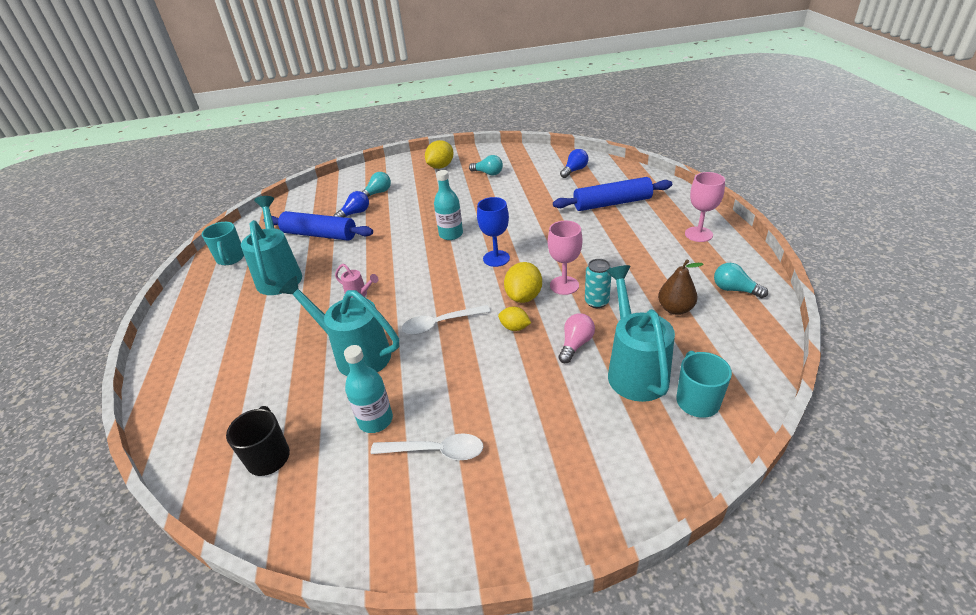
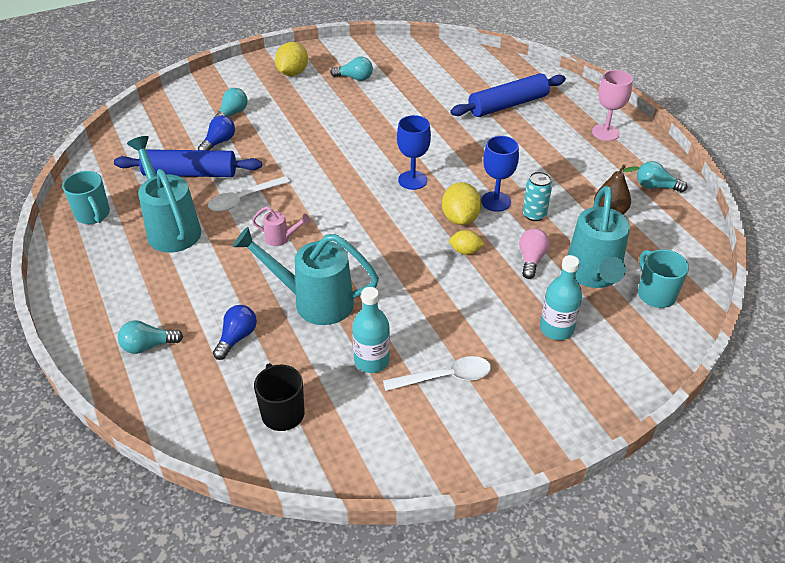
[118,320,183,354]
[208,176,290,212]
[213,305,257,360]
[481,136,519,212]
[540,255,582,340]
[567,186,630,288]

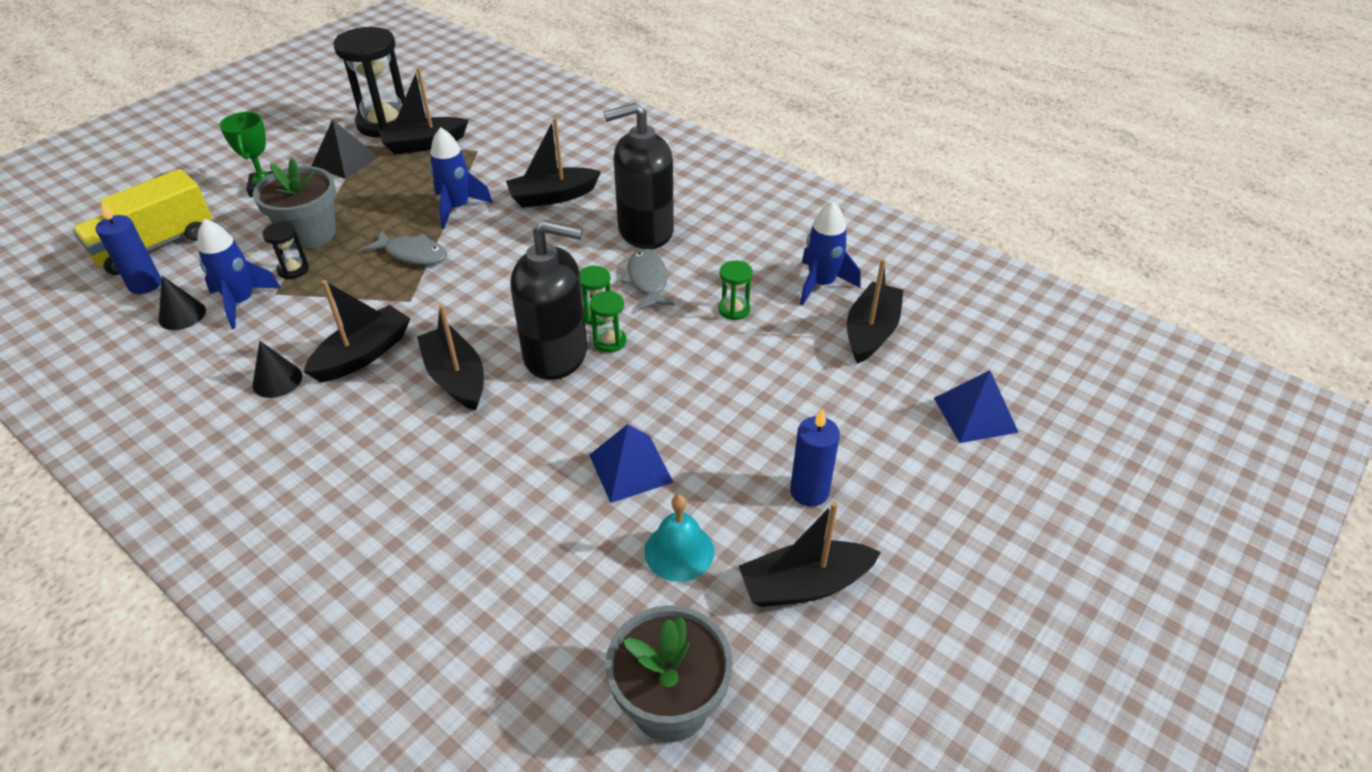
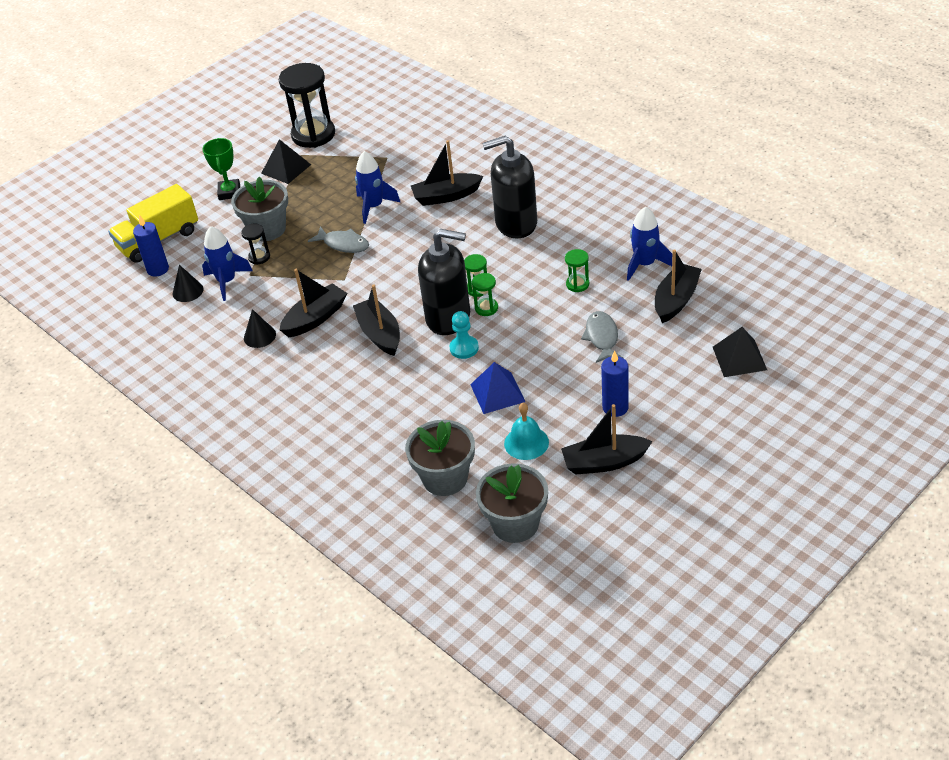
[405,420,475,496]
[449,311,479,359]
[581,311,623,363]
[713,327,767,377]
[378,68,468,155] (first image)

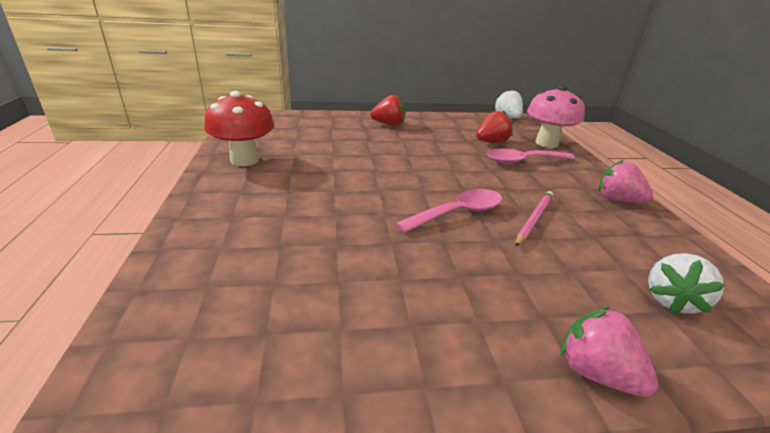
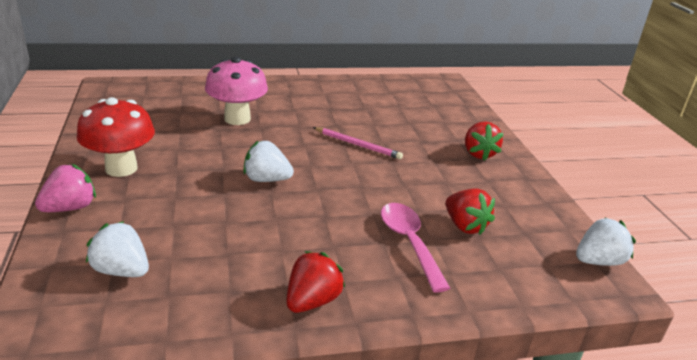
[77,97,155,177]
[205,57,268,125]
[243,140,294,182]
[286,251,345,313]
[313,127,403,159]

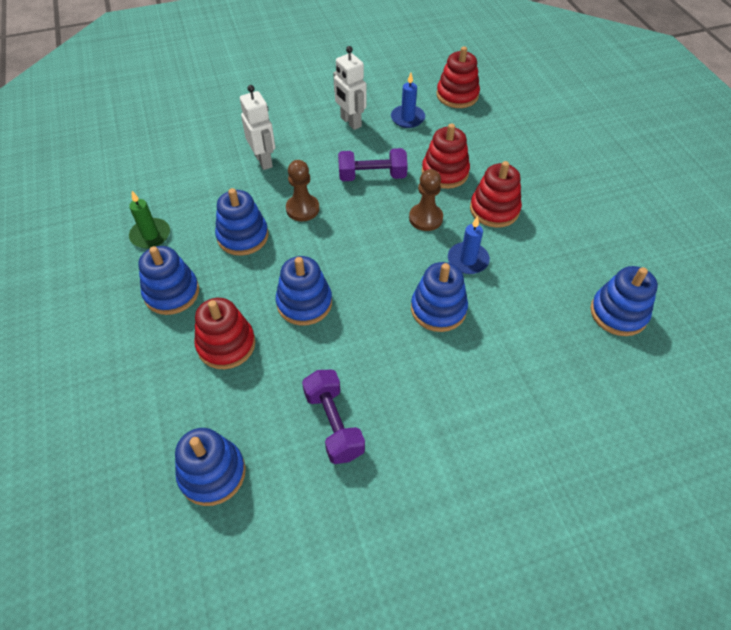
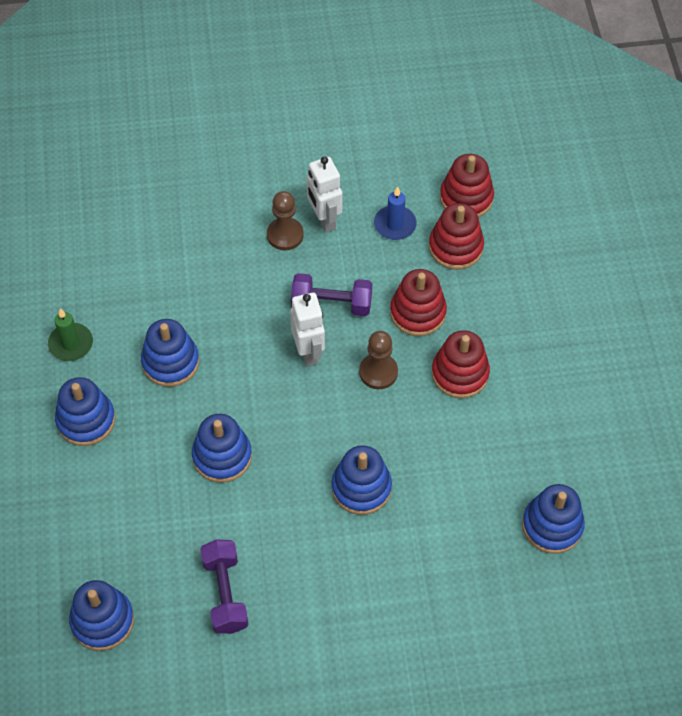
[267,191,304,251]
[290,293,325,367]
[429,203,484,270]
[448,216,490,274] (first image)

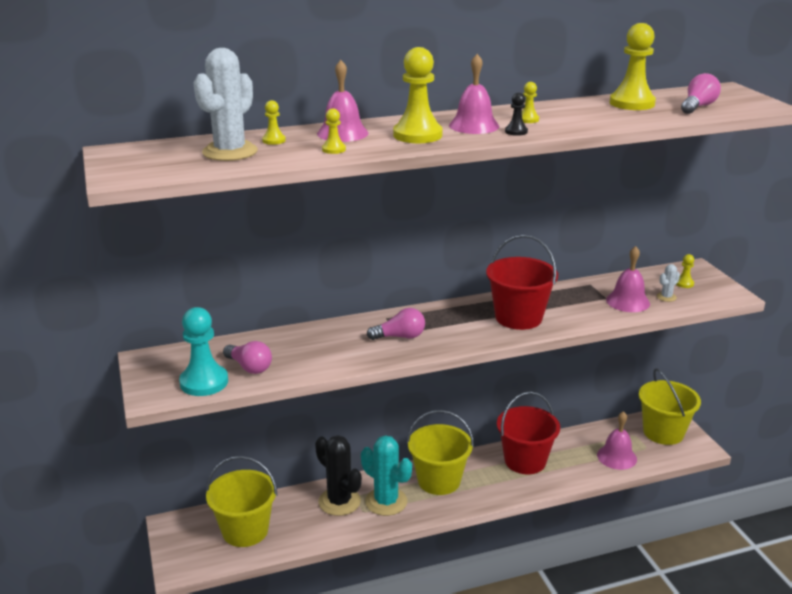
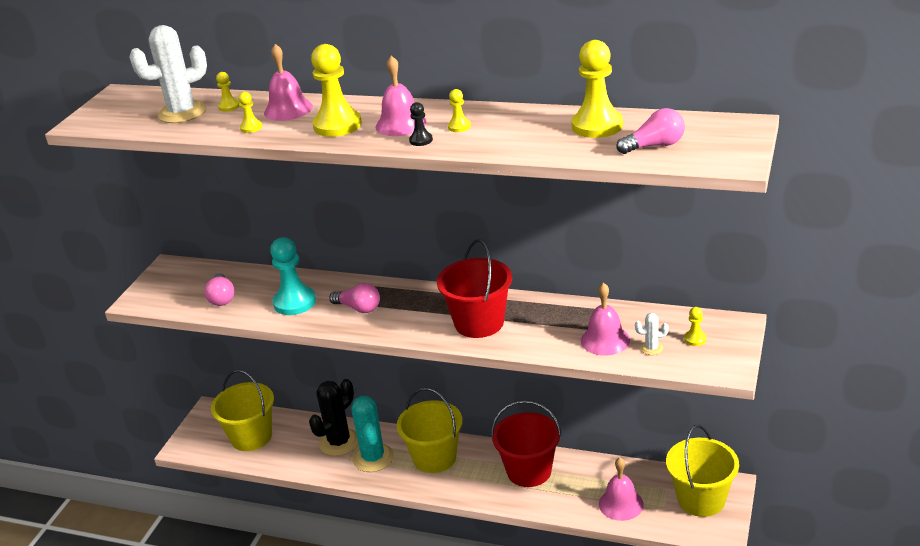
[270,237,316,315]
[309,379,358,456]

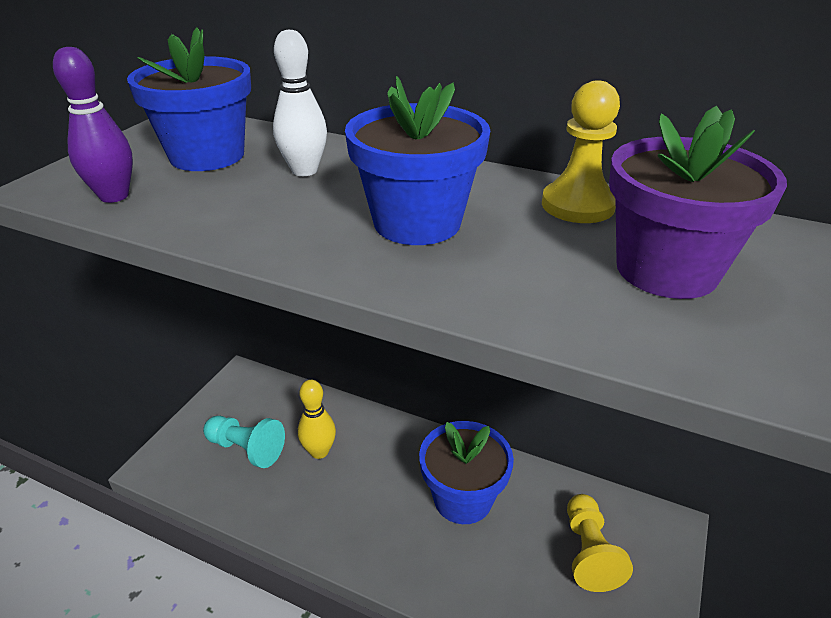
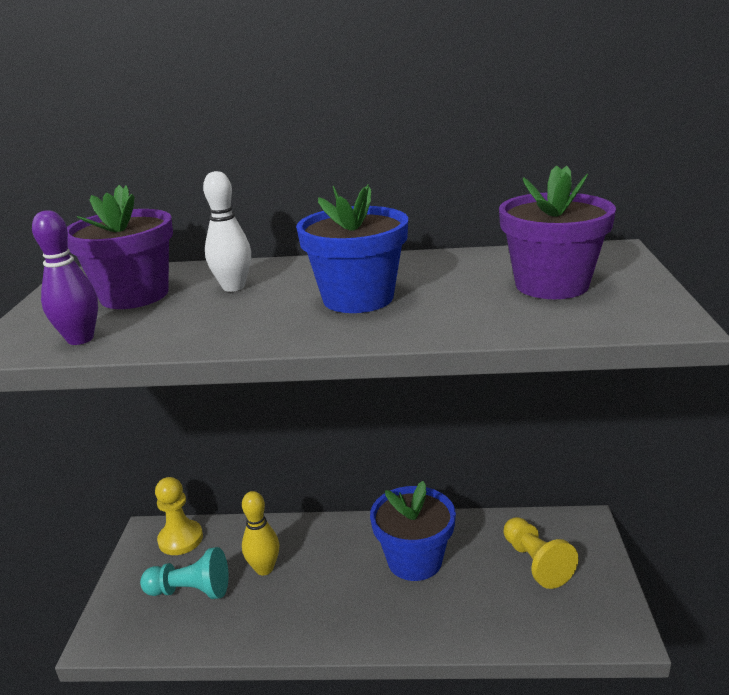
[67,185,173,309]
[155,477,203,555]

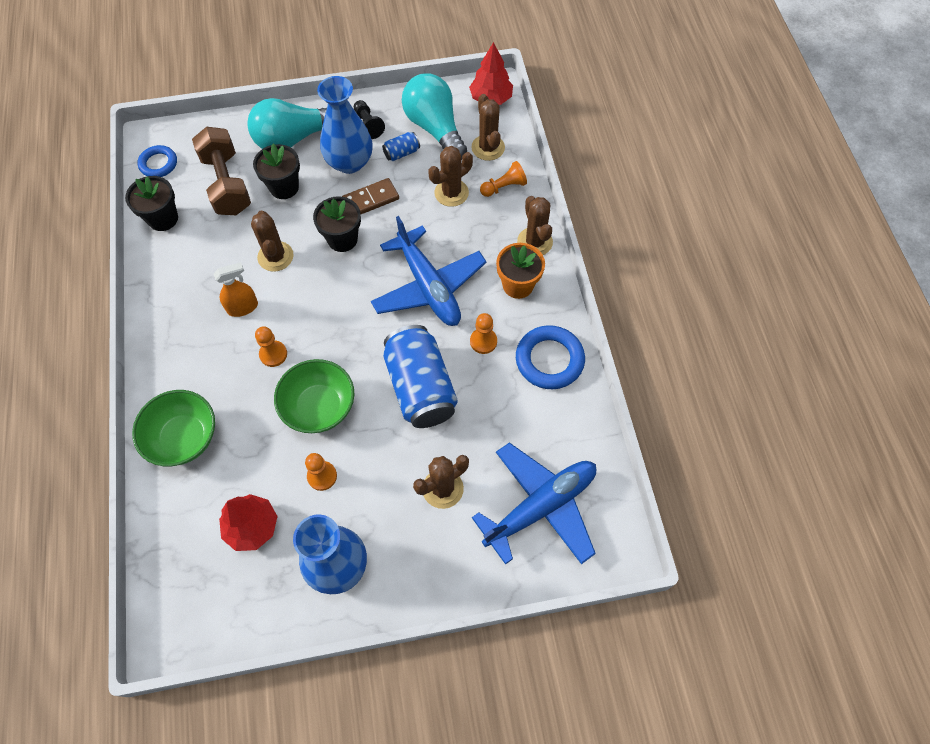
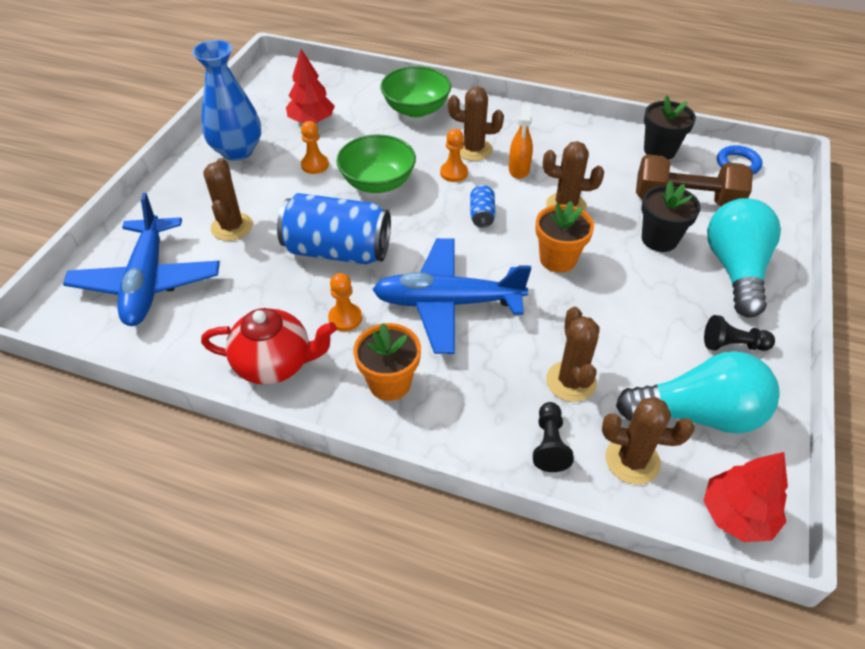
[201,308,337,385]
[448,86,504,161]
[470,185,496,228]
[533,402,574,472]
[535,201,594,273]
[317,76,373,174] (first image)
[342,178,399,214] (first image)

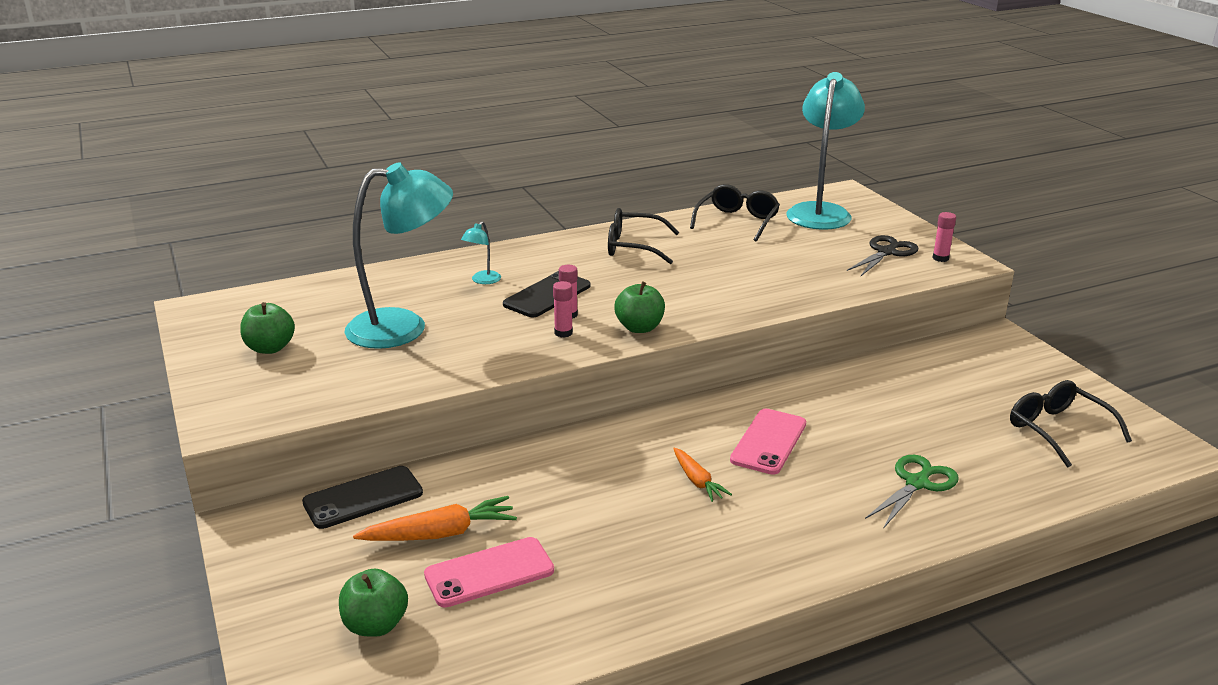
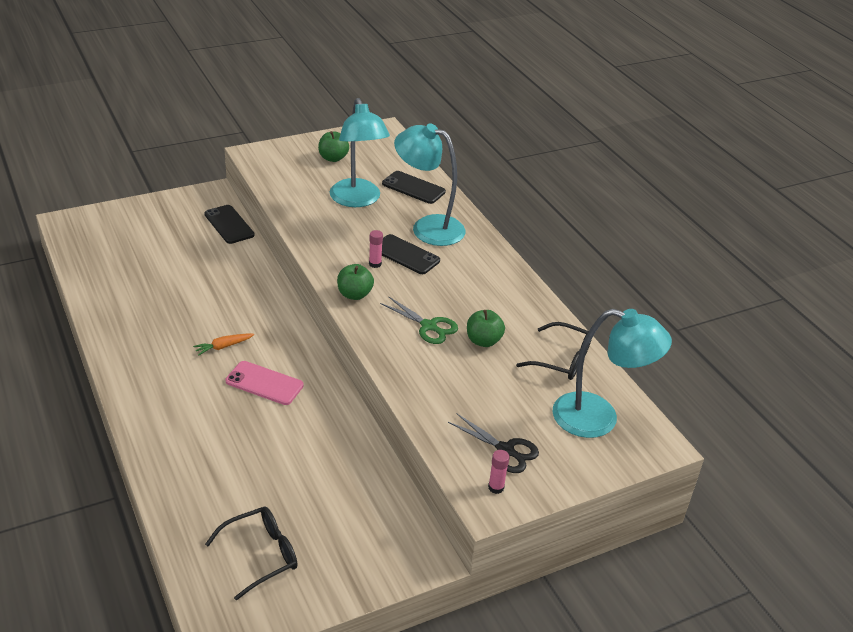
[380,297,458,344]
[382,171,446,204]
[394,123,466,246]
[467,310,505,347]
[353,496,517,541] (first image)
[424,537,554,608] (first image)
[553,281,573,338] (first image)
[608,208,680,264] (first image)

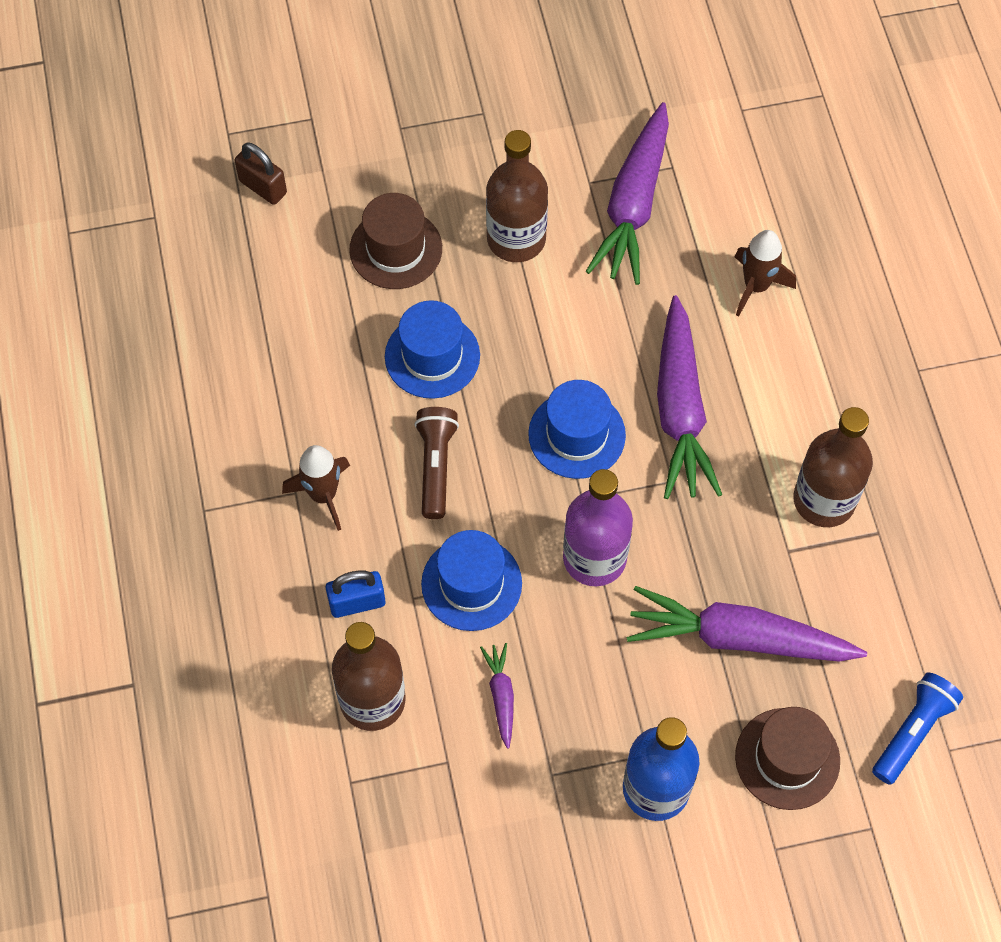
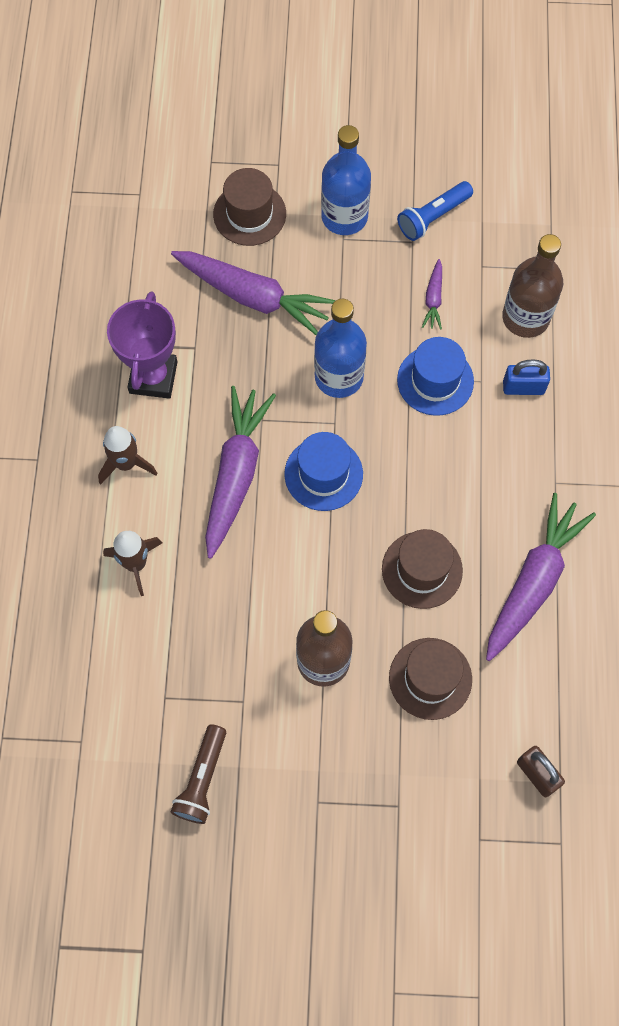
[98,426,157,484]
[107,291,177,399]
[171,724,226,824]
[314,299,367,398]
[382,529,463,609]
[397,181,473,241]
[486,493,596,661]

